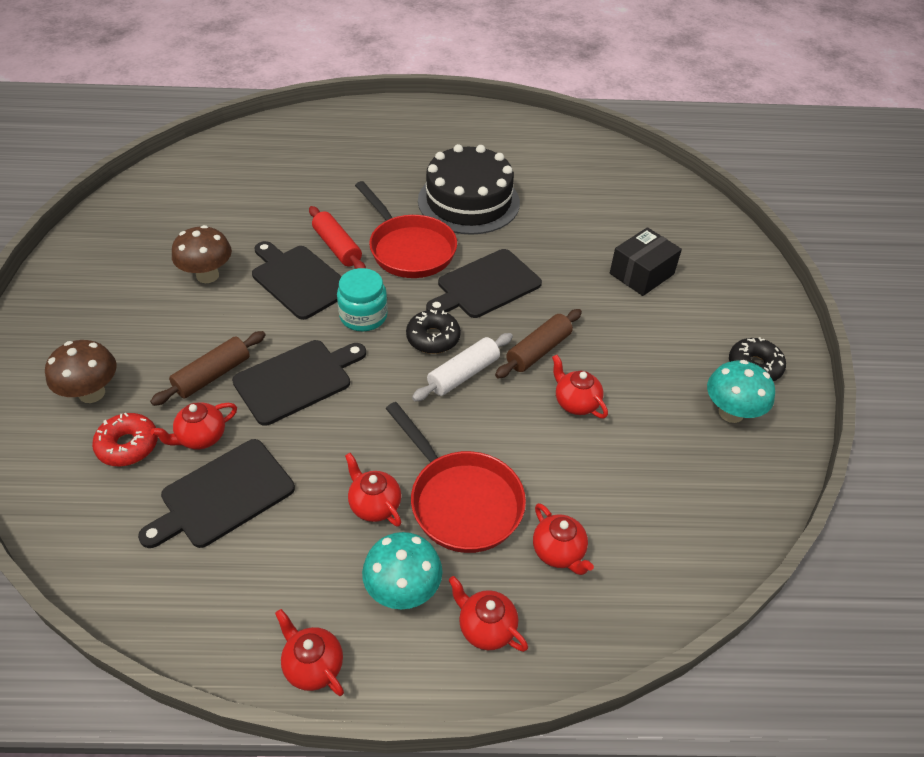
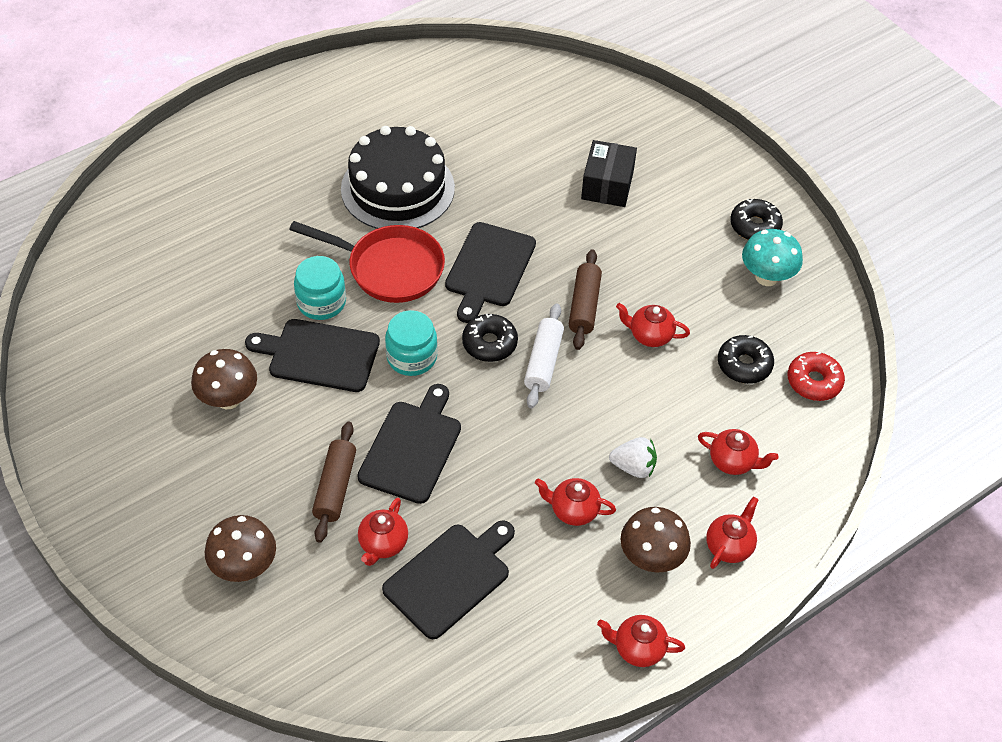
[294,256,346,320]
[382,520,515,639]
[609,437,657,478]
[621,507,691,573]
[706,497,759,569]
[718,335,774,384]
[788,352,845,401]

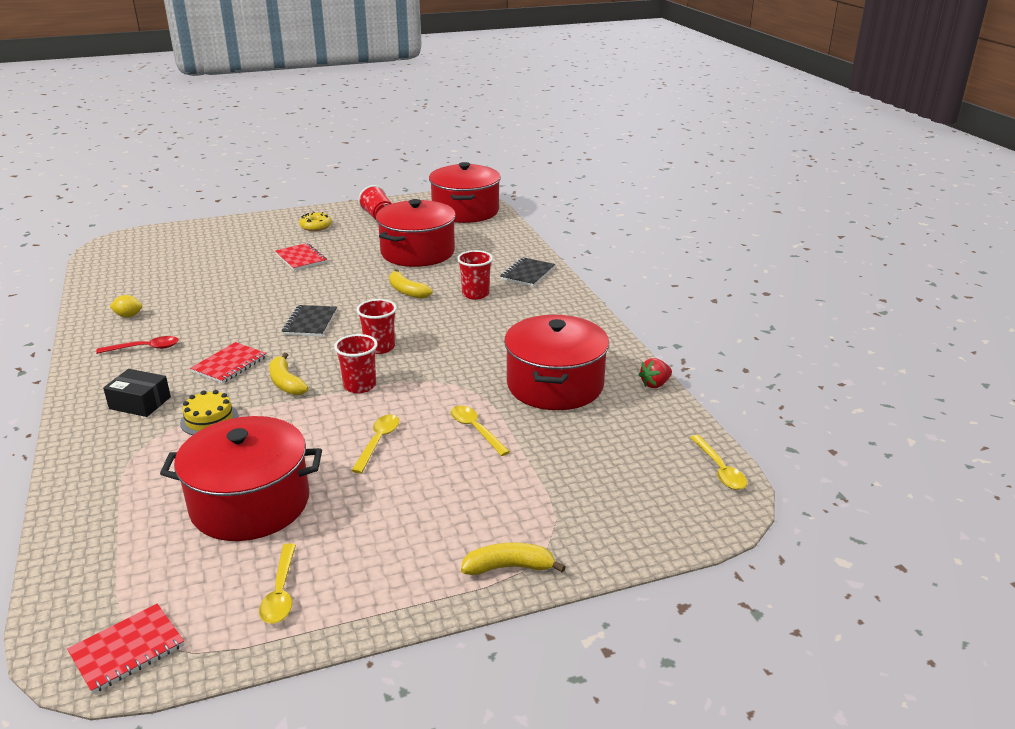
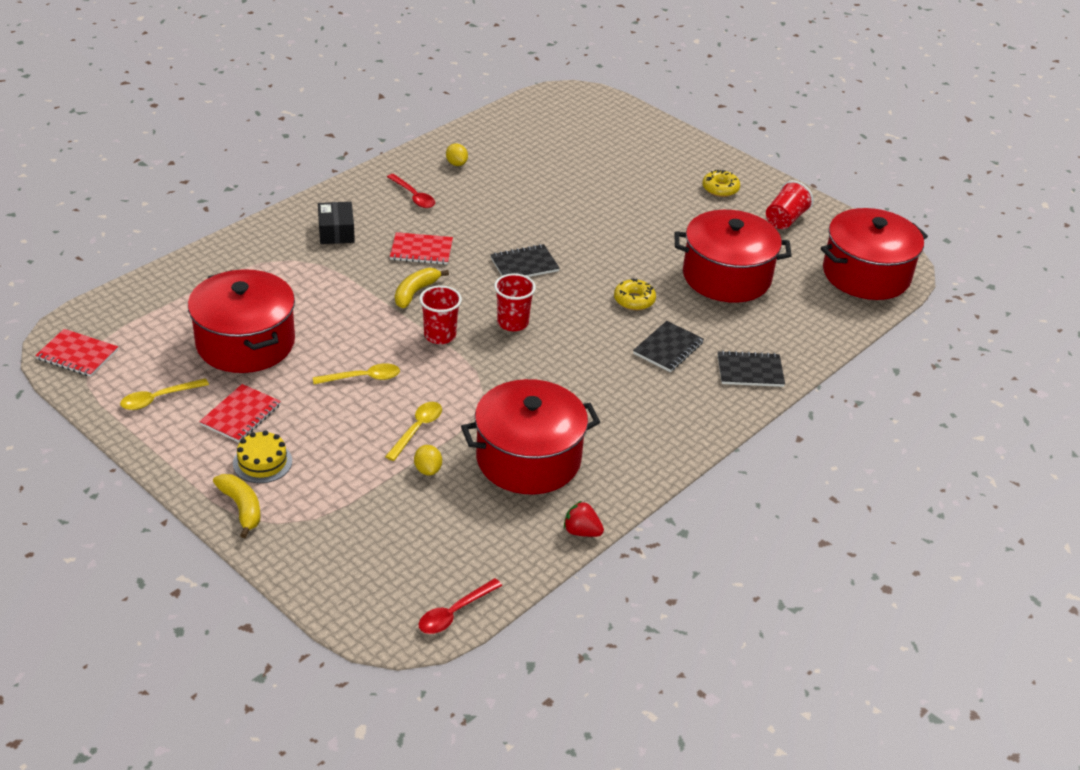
[199,384,281,442]
[233,430,292,483]
[414,445,442,475]
[419,578,502,634]
[614,278,656,310]
[633,321,704,372]

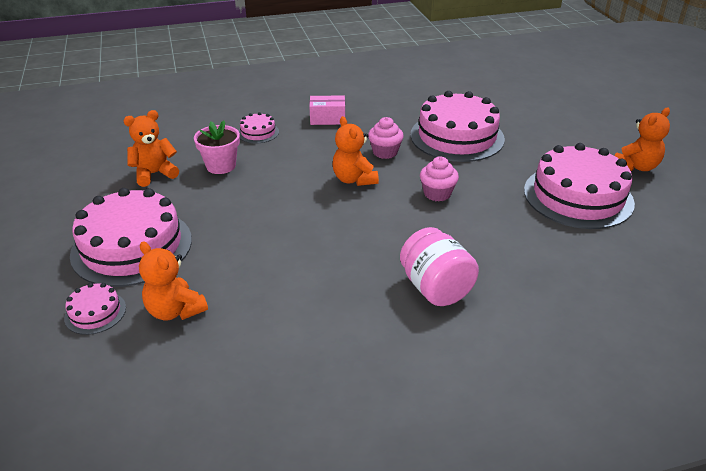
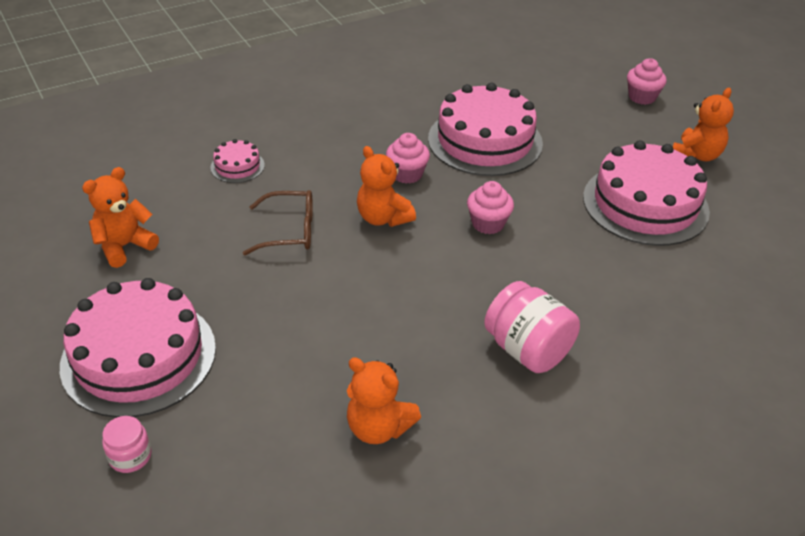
[102,416,151,473]
[243,190,313,256]
[347,357,421,444]
[627,58,667,105]
[194,121,240,174] (first image)
[309,95,345,125] (first image)

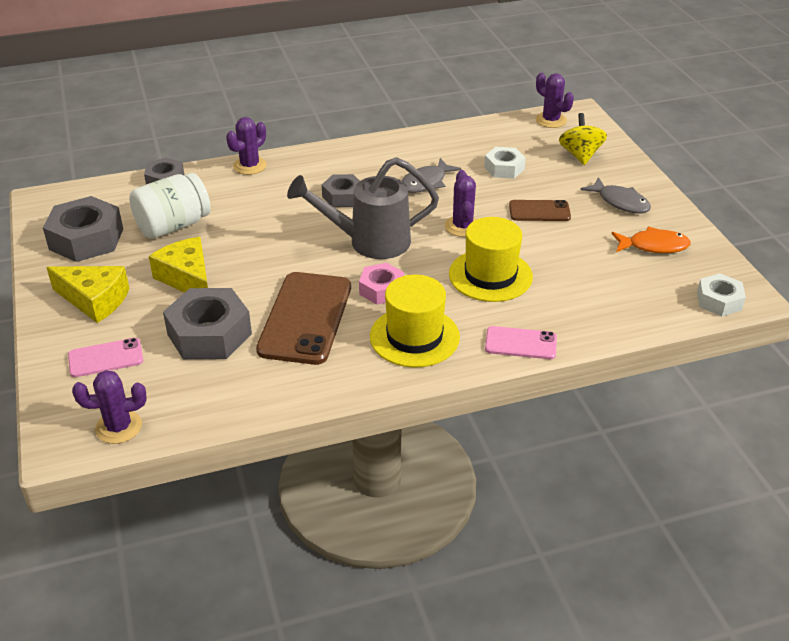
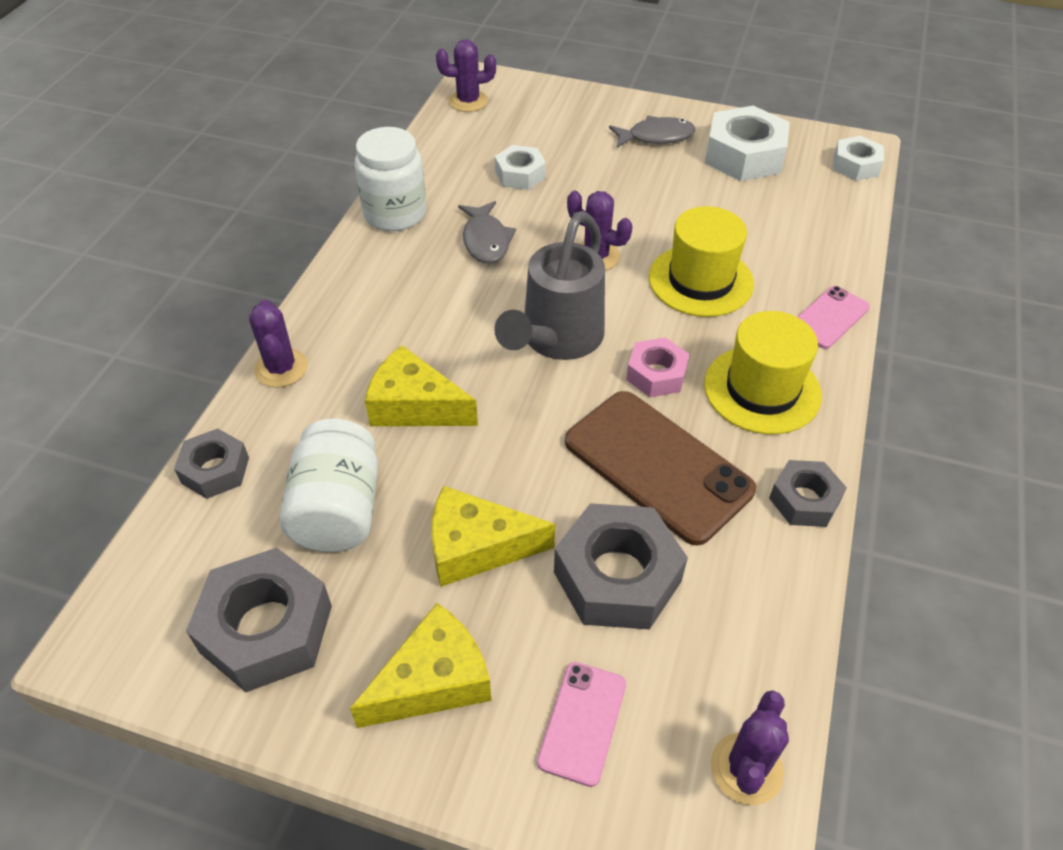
[355,127,426,231]
[365,345,478,426]
[705,106,790,181]
[769,460,847,527]
[509,200,571,221] (first image)
[559,113,607,165] (first image)

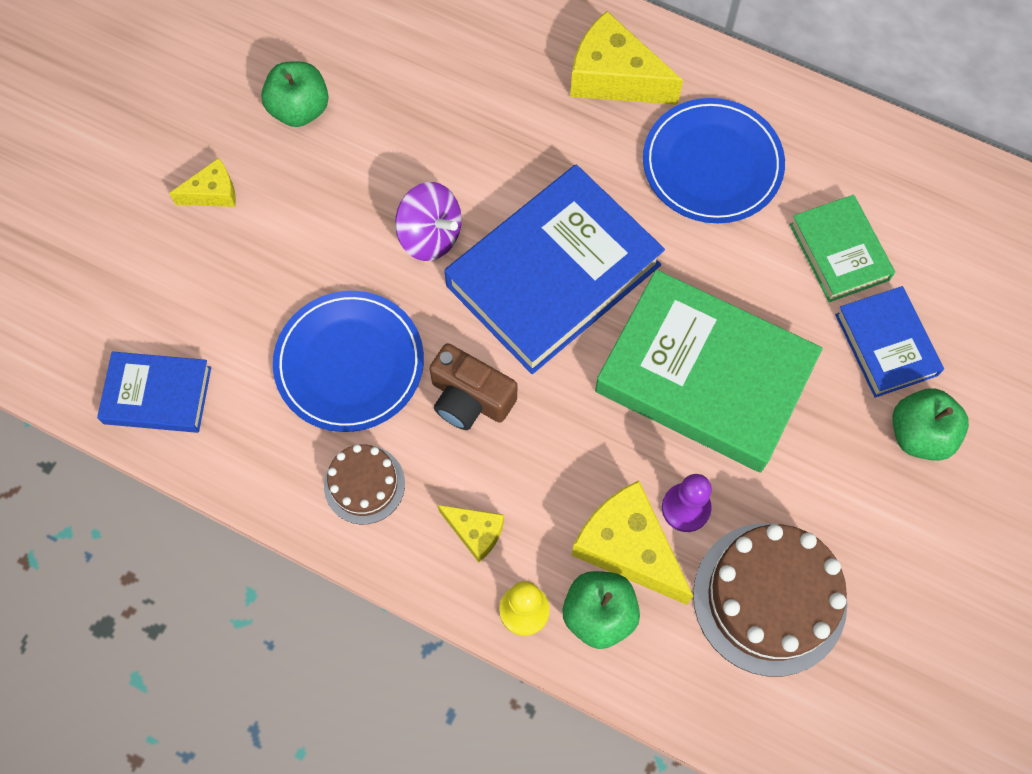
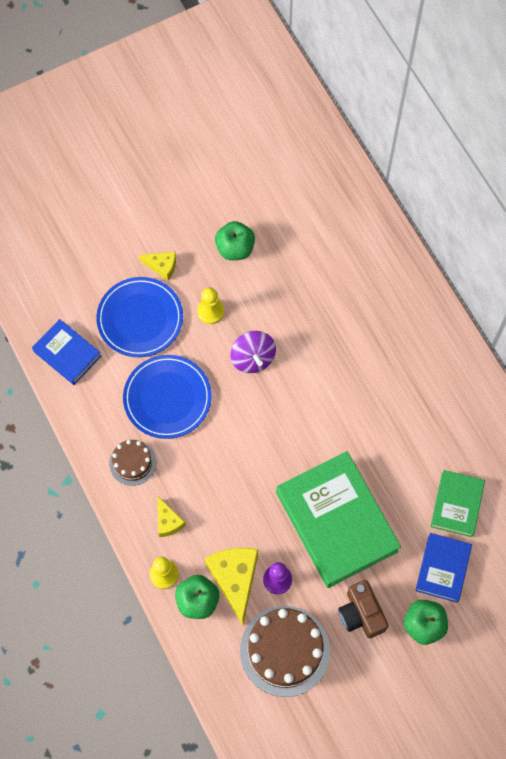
[96,277,183,357]
[197,287,224,324]
[338,580,389,638]
[444,164,665,374] (first image)
[570,11,683,105] (first image)

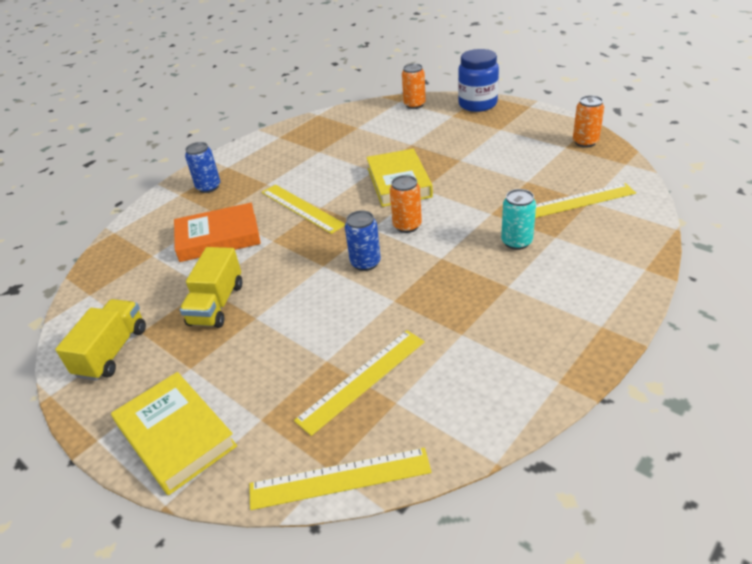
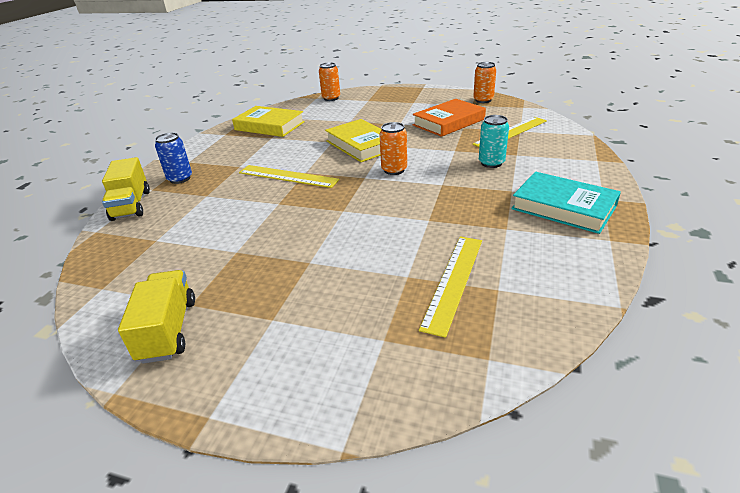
[102,157,150,221]
[232,106,305,137]
[412,99,486,137]
[511,172,621,234]
[249,447,432,510] (first image)
[345,210,381,271] (first image)
[458,49,499,112] (first image)

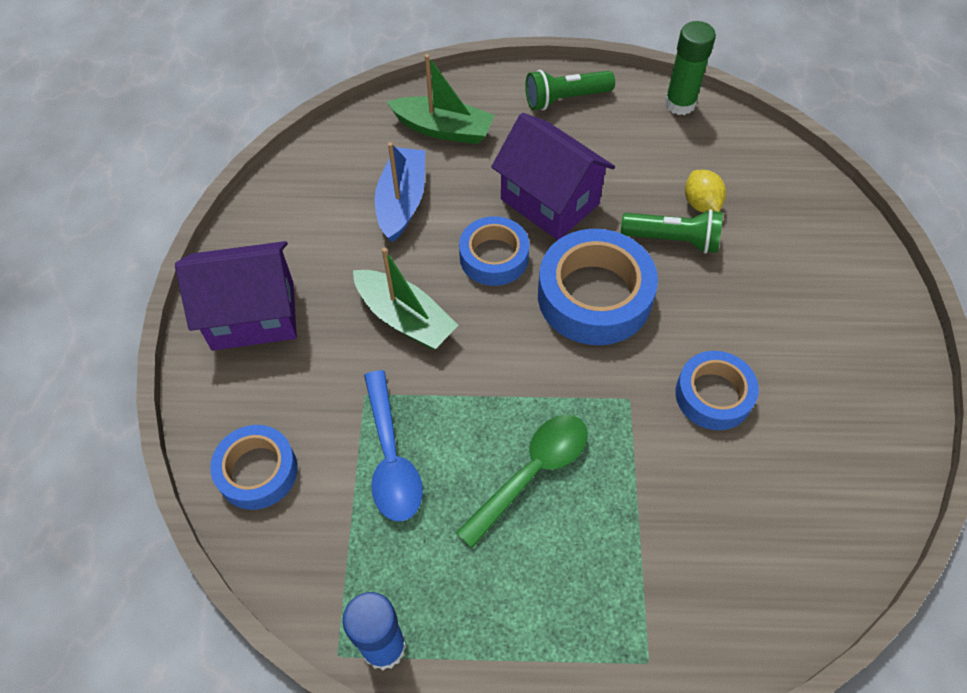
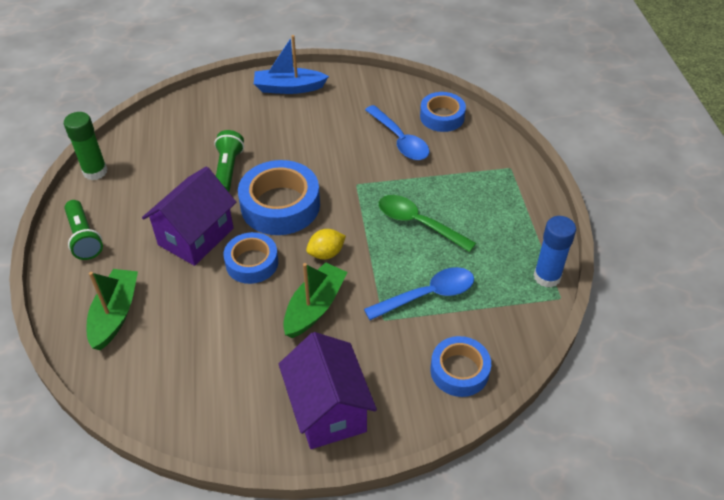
[254,35,329,94]
[306,229,346,259]
[365,105,429,160]
[420,92,466,132]

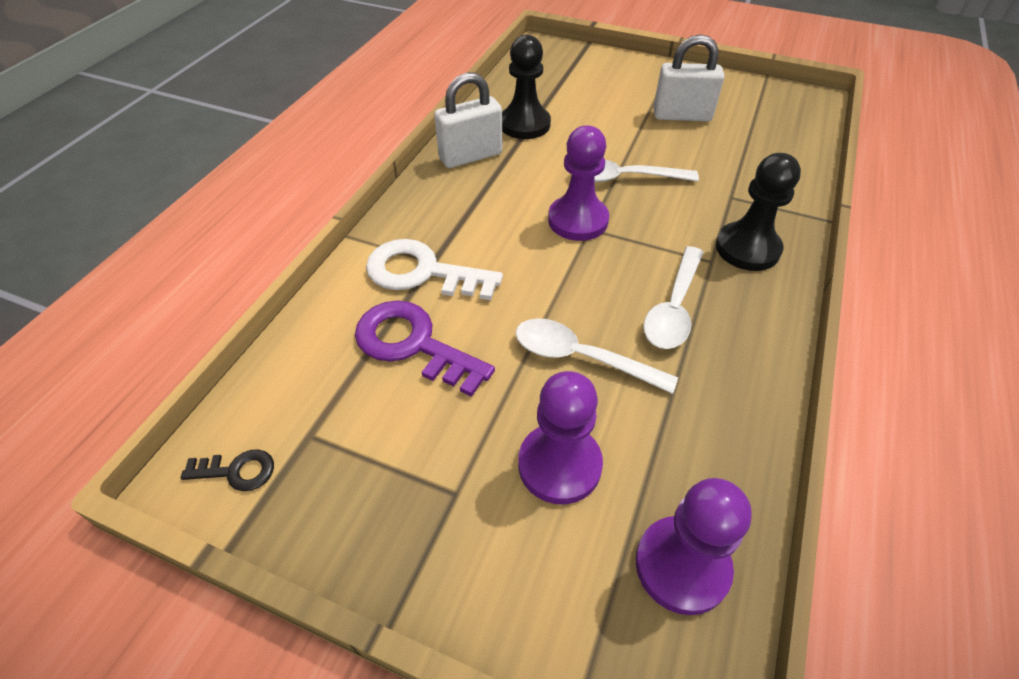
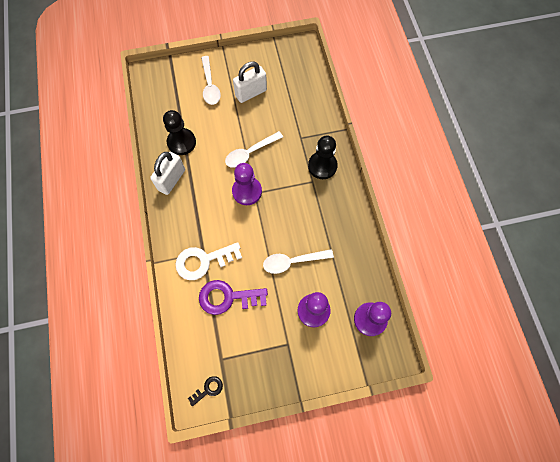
[201,56,221,105]

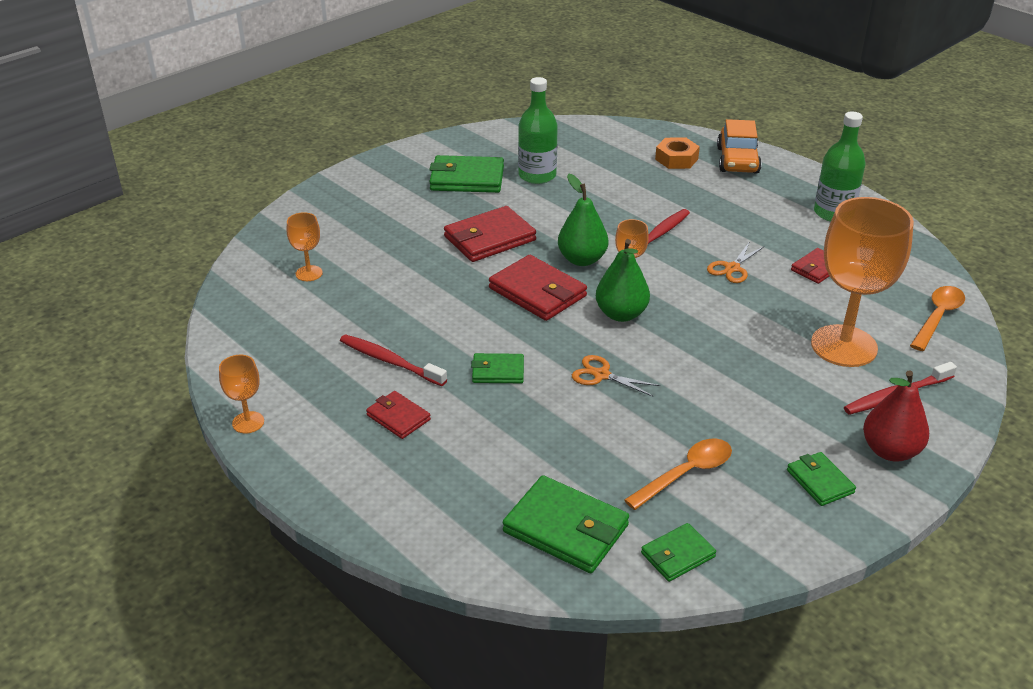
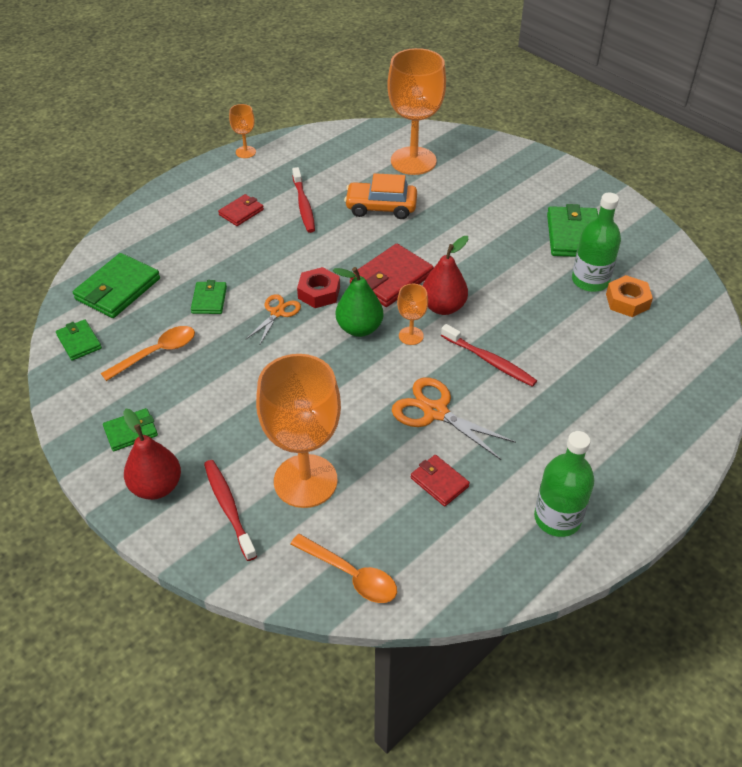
[101,326,195,381]
[191,280,227,314]
[292,167,315,233]
[297,267,340,308]
[344,173,417,219]
[387,48,446,175]
[392,377,516,460]
[422,236,469,315]
[606,275,653,317]
[444,206,536,262] (first image)

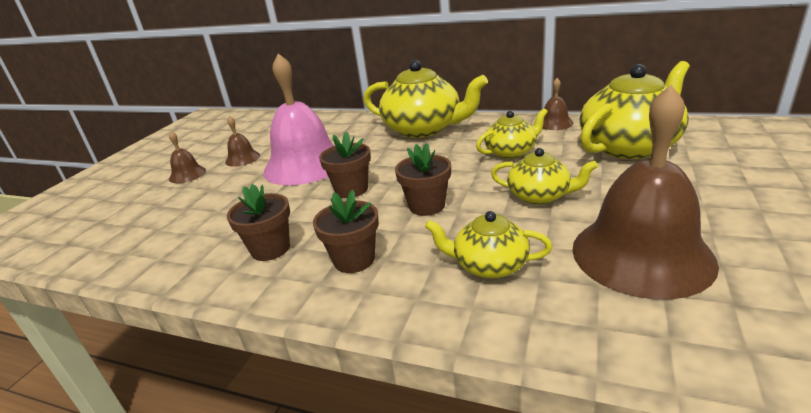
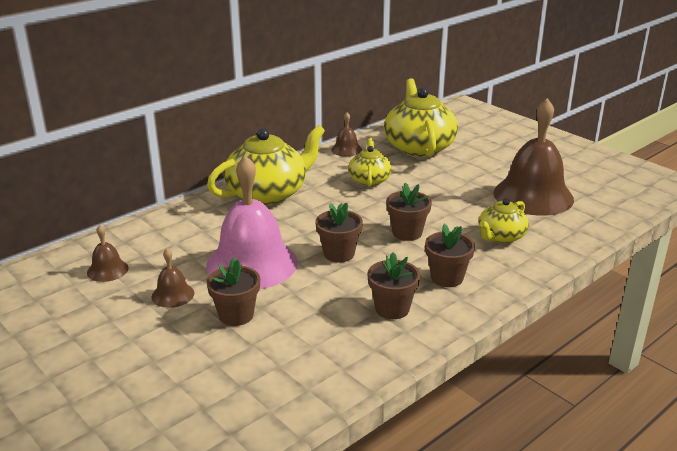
[87,225,129,282]
[207,257,260,326]
[491,148,598,205] (first image)

